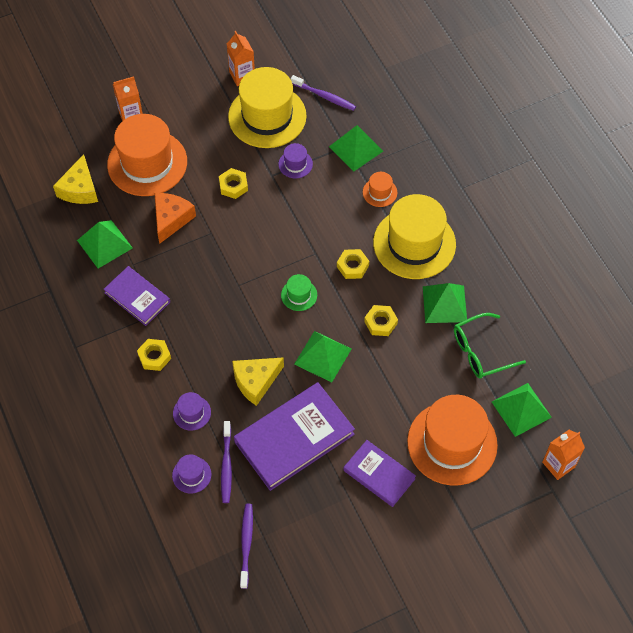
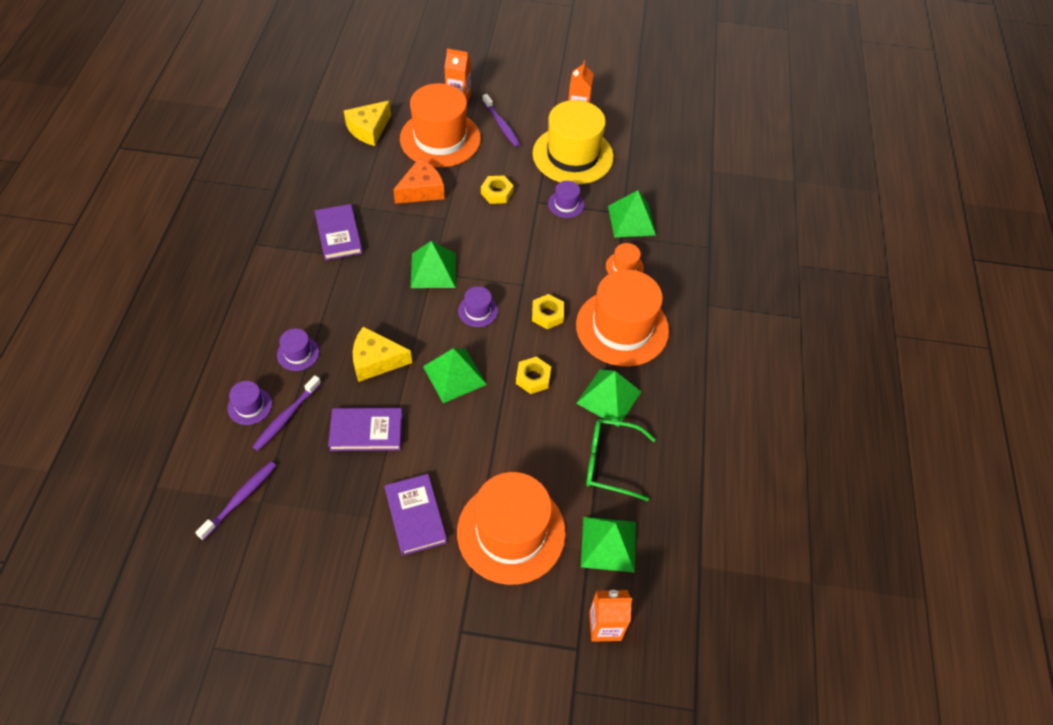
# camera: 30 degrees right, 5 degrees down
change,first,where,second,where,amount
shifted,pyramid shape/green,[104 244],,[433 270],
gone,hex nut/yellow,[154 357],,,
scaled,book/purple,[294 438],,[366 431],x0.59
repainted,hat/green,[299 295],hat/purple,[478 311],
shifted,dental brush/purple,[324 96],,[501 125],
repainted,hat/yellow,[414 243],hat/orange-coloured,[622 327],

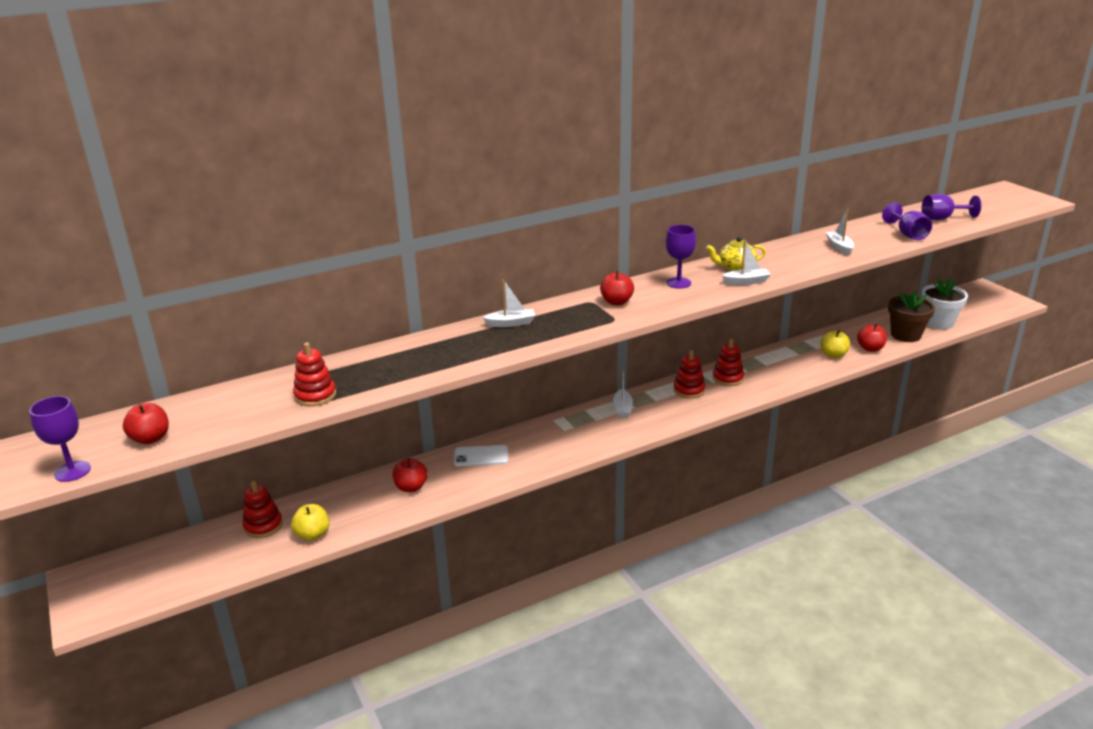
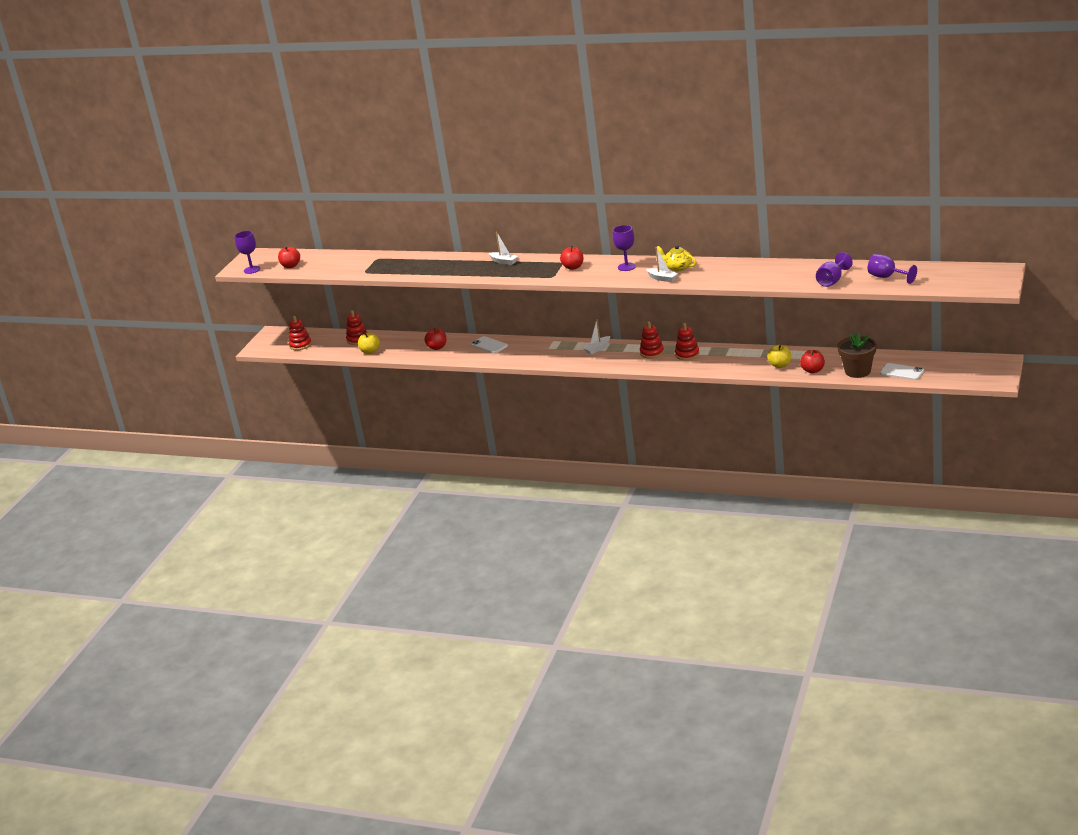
# camera: 50 degrees right, 0 degrees up
change,first,where,second,where,amount
shifted,stacking rings/crimson,[315 395],,[300 345],
gone,sailboat/snow-white,[839 247],,,
swapped,flower pot/snow-white,[938 322],smartphone/snow-white,[902 372],

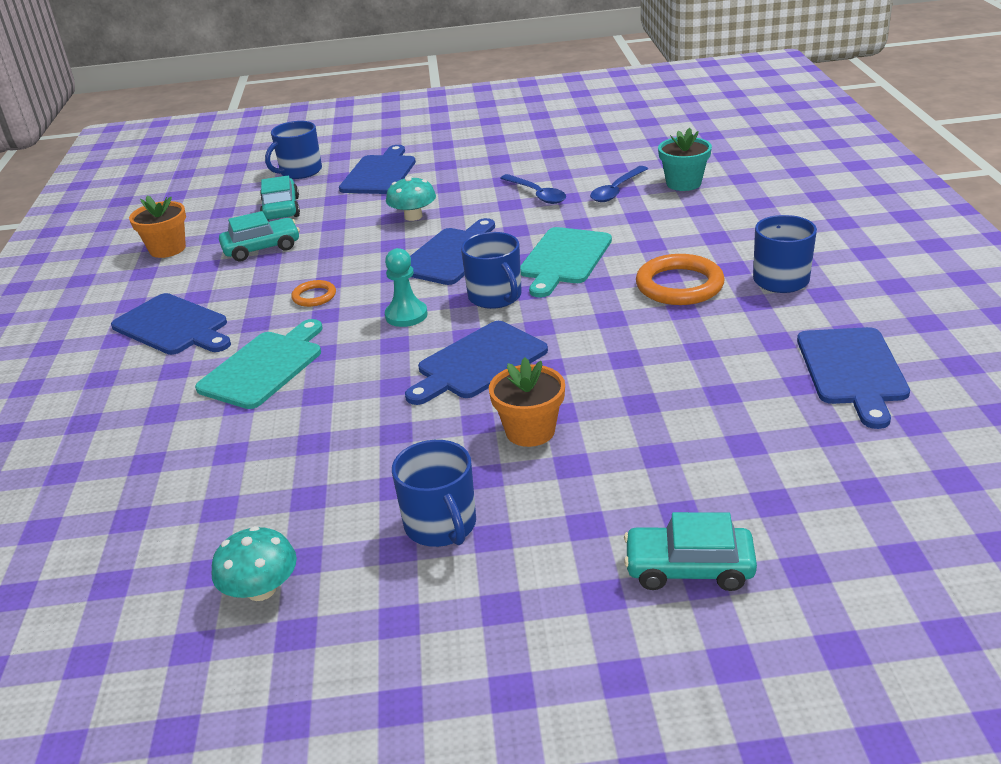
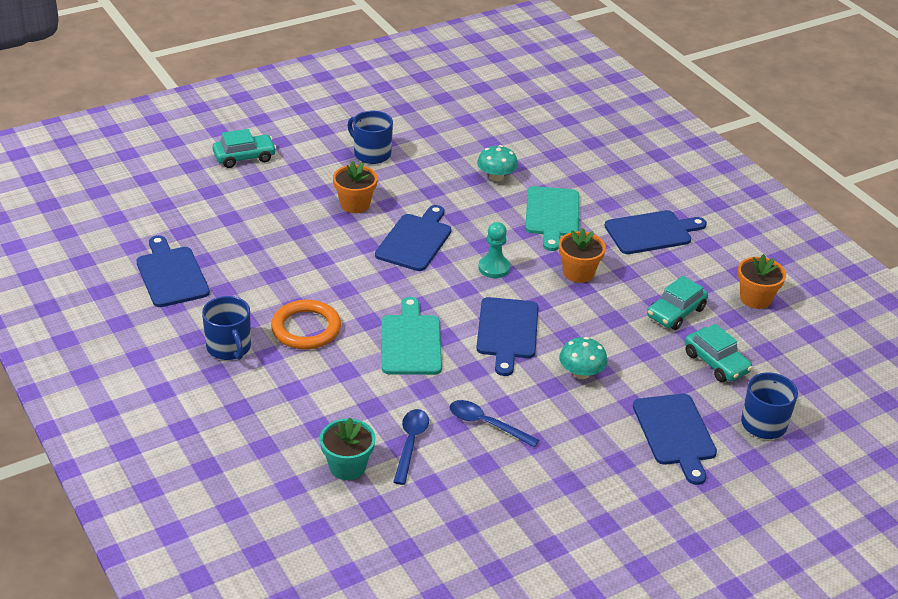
# camera: 150 degrees right, 5 degrees up
change,first,where,second,where,amount
rotated,cutting board/cobalt,[173 326],,[651 232],150 degrees clockwise
shifted,mushroom/teal,[261 589],,[496 176],
swapped,ring/orange-coloured,[314 296],flower pot/orange-coloured,[578 273],
gone,tea mug/cobalt,[495 297],,,

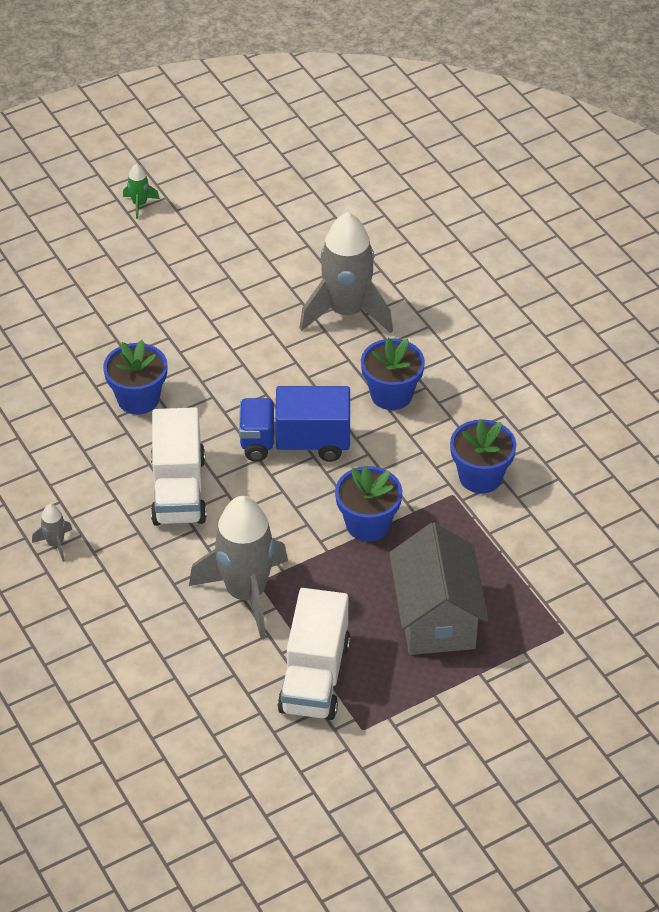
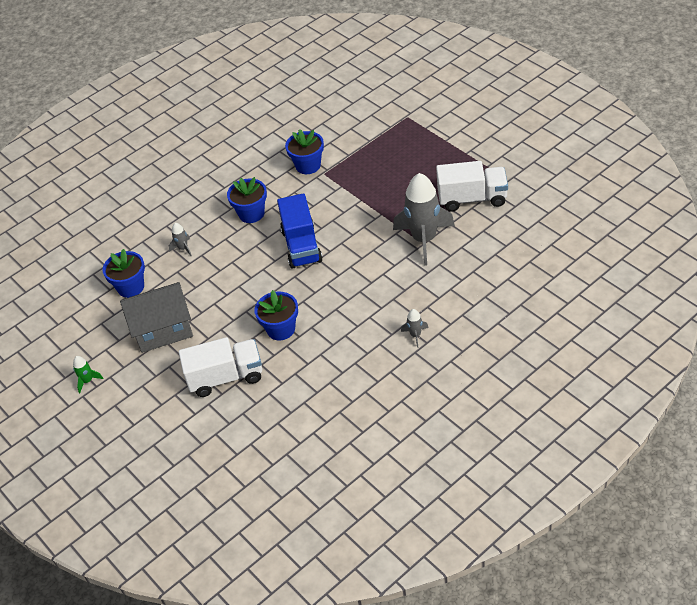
# camera: 95 degrees left, 0 degrees up
change,first,where,second,where,amount
shifted,lorry/snow-white,[178 490],,[225 377],
scaled,spaceship/ash-grey,[346 312],,[183 248],x0.42
shifted,flower pot/cobalt,[368 524],,[130 287],
shifted,toy house/ash-grey,[436 618],,[163 330],

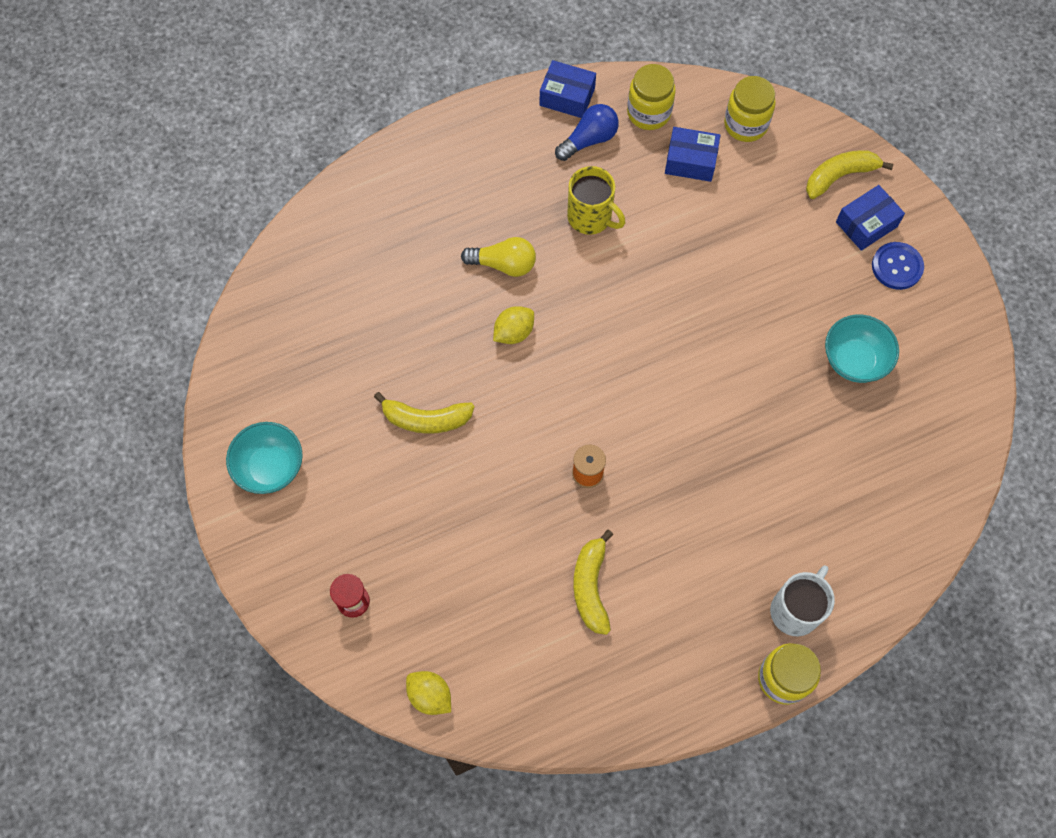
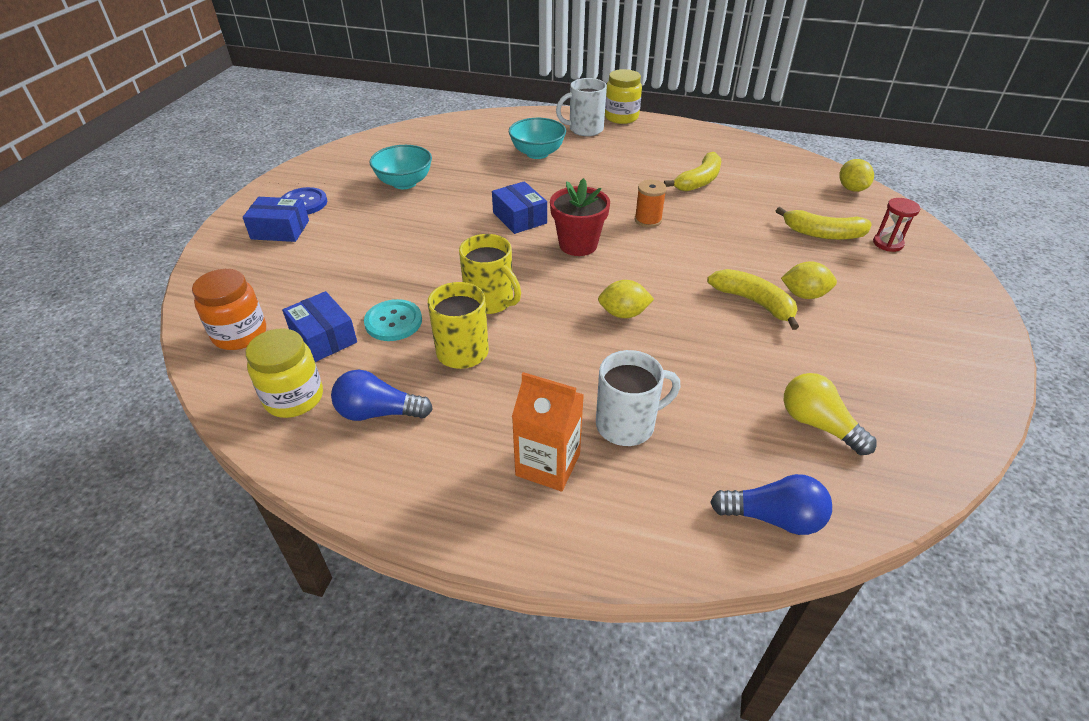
# camera: 140 degrees left, 25 degrees down
change,first,where,second,where,amount
shifted,deep dish/teal,[270 467],,[537 153],
shifted,bulb/yellow,[504 264],,[817 424],
shifted,package/cobalt,[567 97],,[519 218],
repainted,preserve jar/yellow,[745 124],preserve jar/orange-coloured,[240 334],
shifted,toy banana/yellow,[839 176],,[822 234],
new,,,sewing button/teal,[393 322],
new,,,tea mug/yellow,[490 301],
new,,,milk carton/orange-coloured,[548 464],
new,,,flower pot/crimson,[578 245],
new,,,tea mug/snow-white,[627 424],
new,,,bulb/cobalt,[773 517],
new,,,citrus fruit/yellow,[804 295],

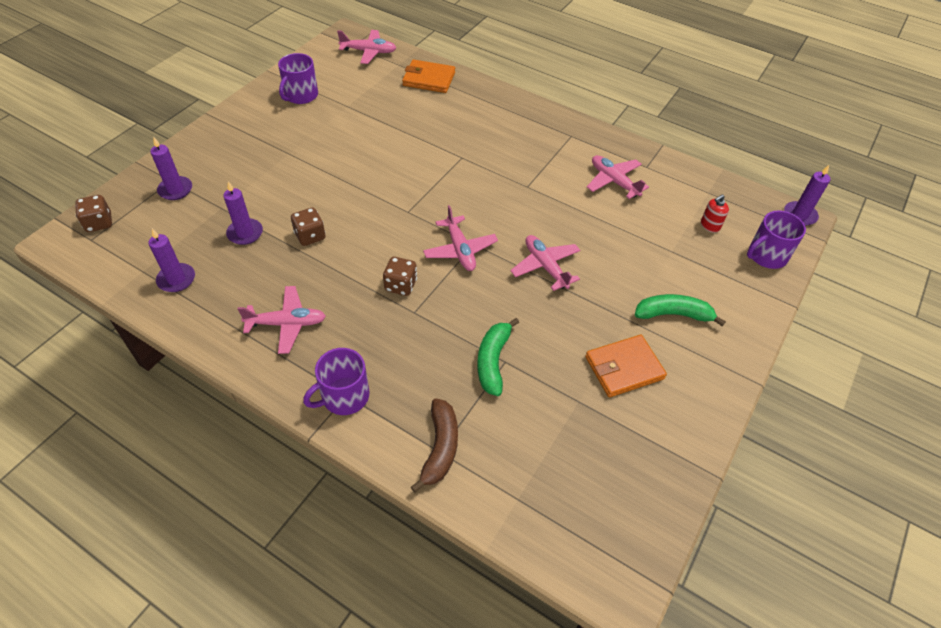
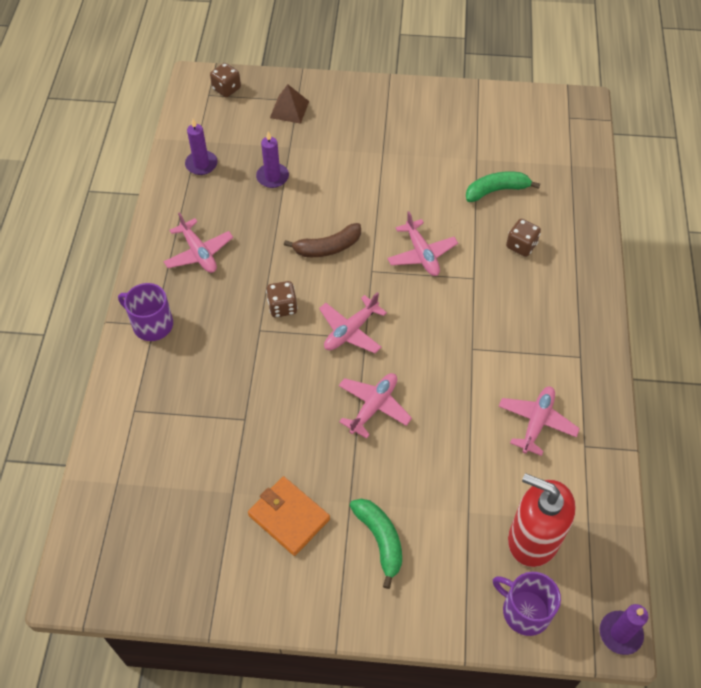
# camera: 65 degrees right, 5 degrees up
change,first,where,second,where,amount
swapped,pillar candle/purple,[175 190],pyramid shape/dark brown,[289 109],
gone,tea mug/purple,[300 95],,,
shifted,dice/dark brown,[310 236],,[521 246],
shifted,toy plane/rosy,[368 52],,[421 254],
gone,billfold/orange-coloured,[429 79],,,
shifted,toy banana/dark brown,[440 448],,[328 248],
shifted,toy banana/green,[493 361],,[496 190],
scaled,soap pump/crimson,[710 225],,[533 539],x2.41

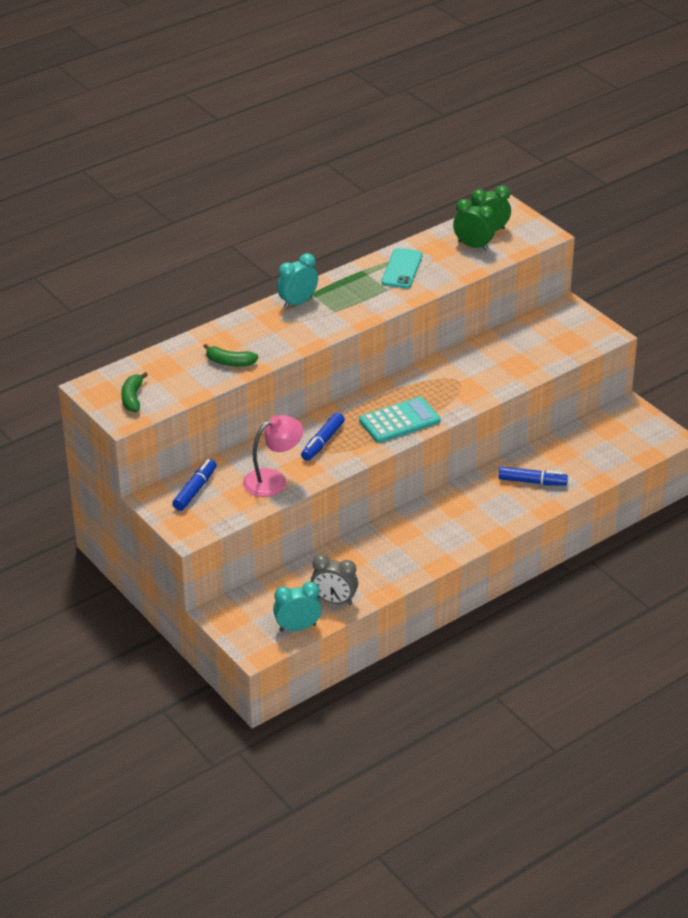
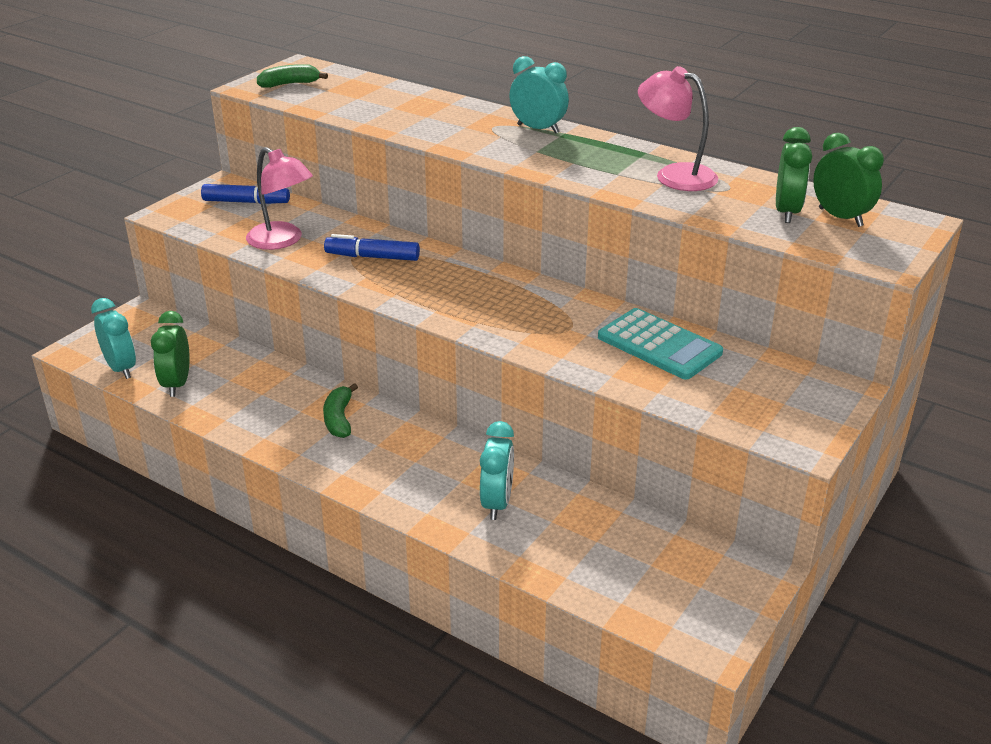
# camera: 70 degrees right, 5 degrees down
change,first,where,second,where,amount
shifted,toy banana/green,[230 362],,[339 419],
repainted,bedside clock/ash-grey,[334 601],bedside clock/green,[177 384],
shifted,calculator/teal,[399 421],,[659 345],
swapped,smartphone/teal,[402 269],lamp/rosy,[675 175],
swapped,marker/cobalt,[532 482],bedside clock/teal,[497 503],

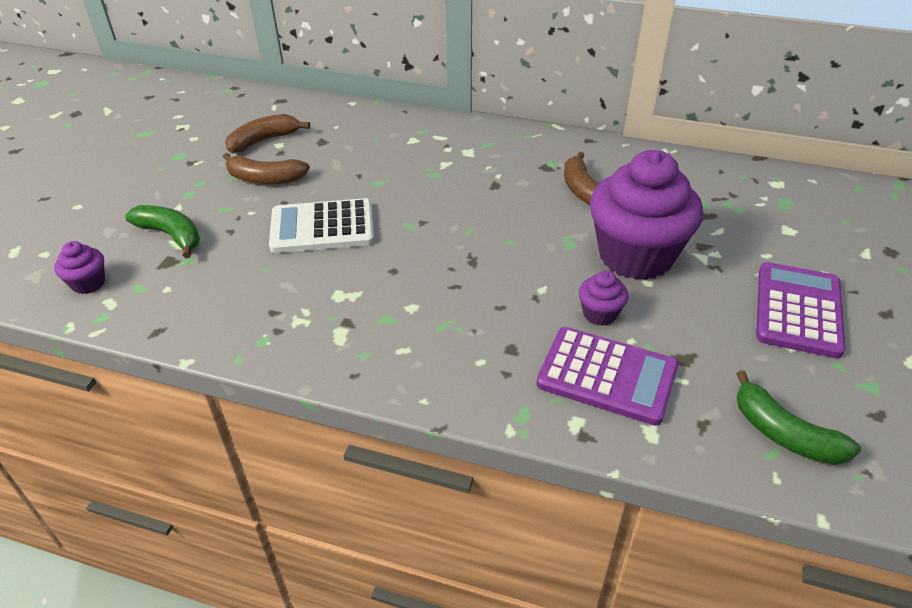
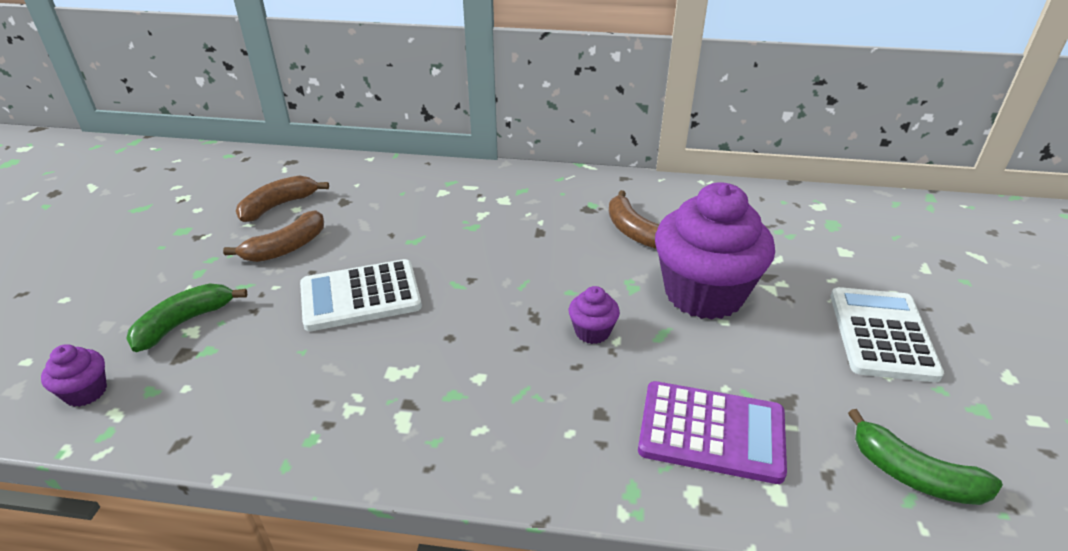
# camera: 10 degrees left, 5 degrees down
change,first,where,second,where,amount
rotated,toy banana/green,[171 235],,[184 323],75 degrees counterclockwise
rotated,toy banana/dark brown,[265 179],,[286 248],45 degrees counterclockwise
shifted,cupcake/purple,[599 314],,[592 332],
repainted,calculator/purple,[798 310],calculator/snow-white,[881 334],

